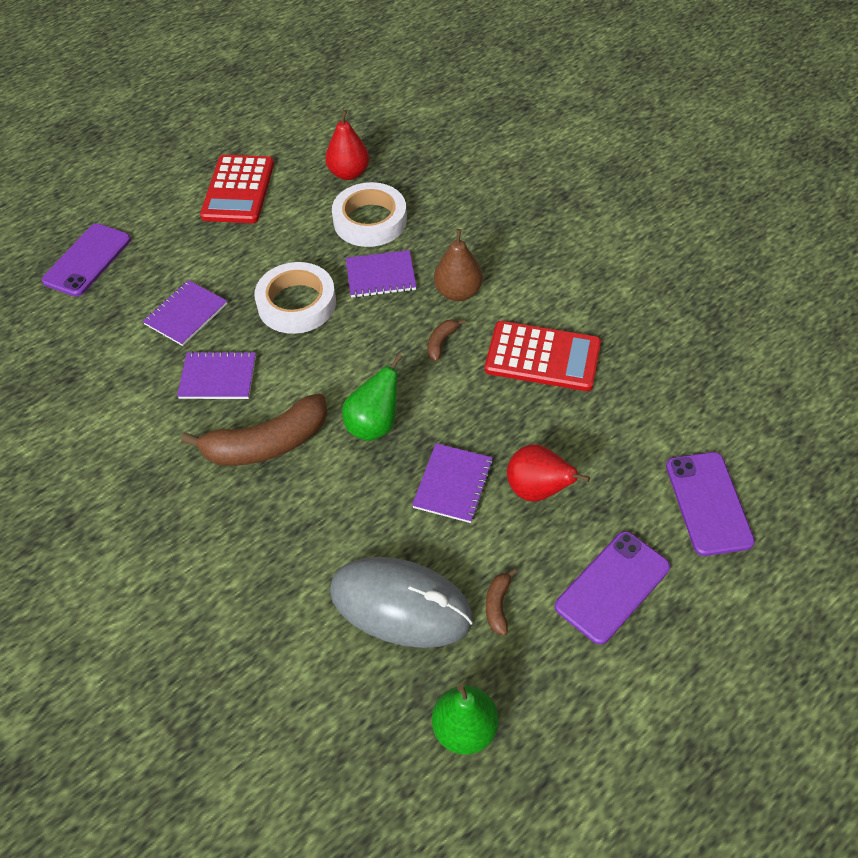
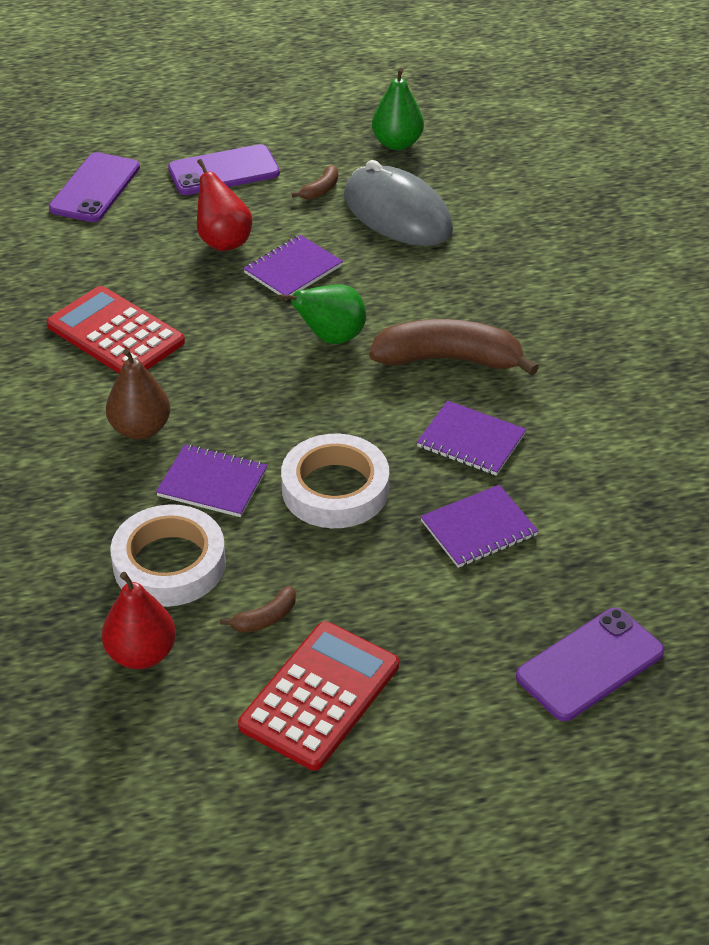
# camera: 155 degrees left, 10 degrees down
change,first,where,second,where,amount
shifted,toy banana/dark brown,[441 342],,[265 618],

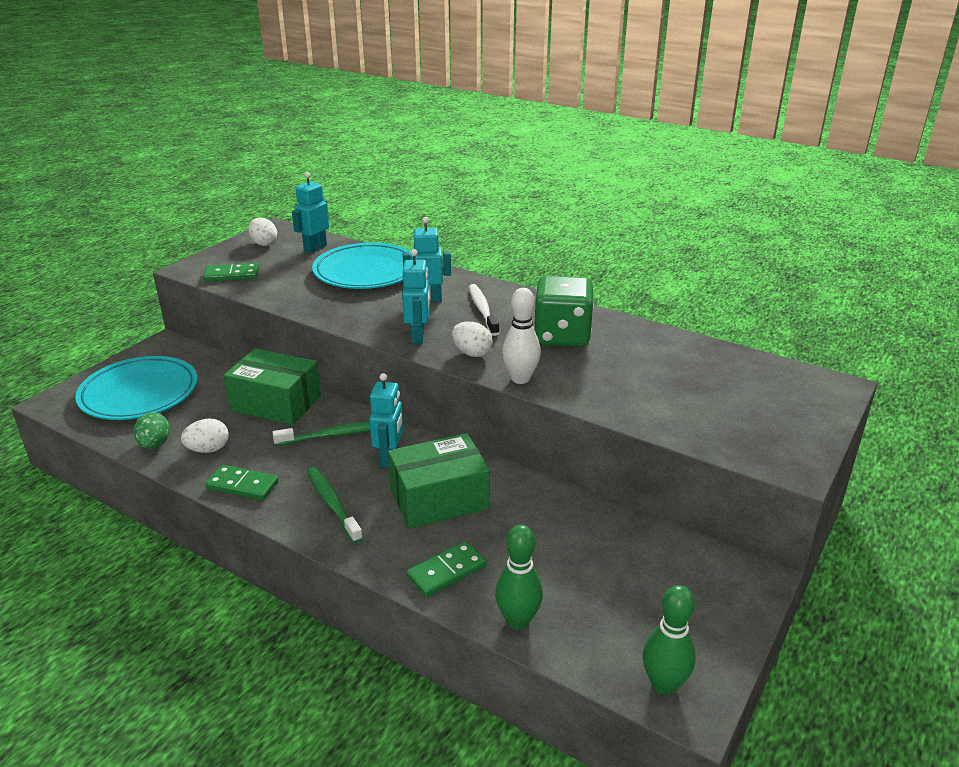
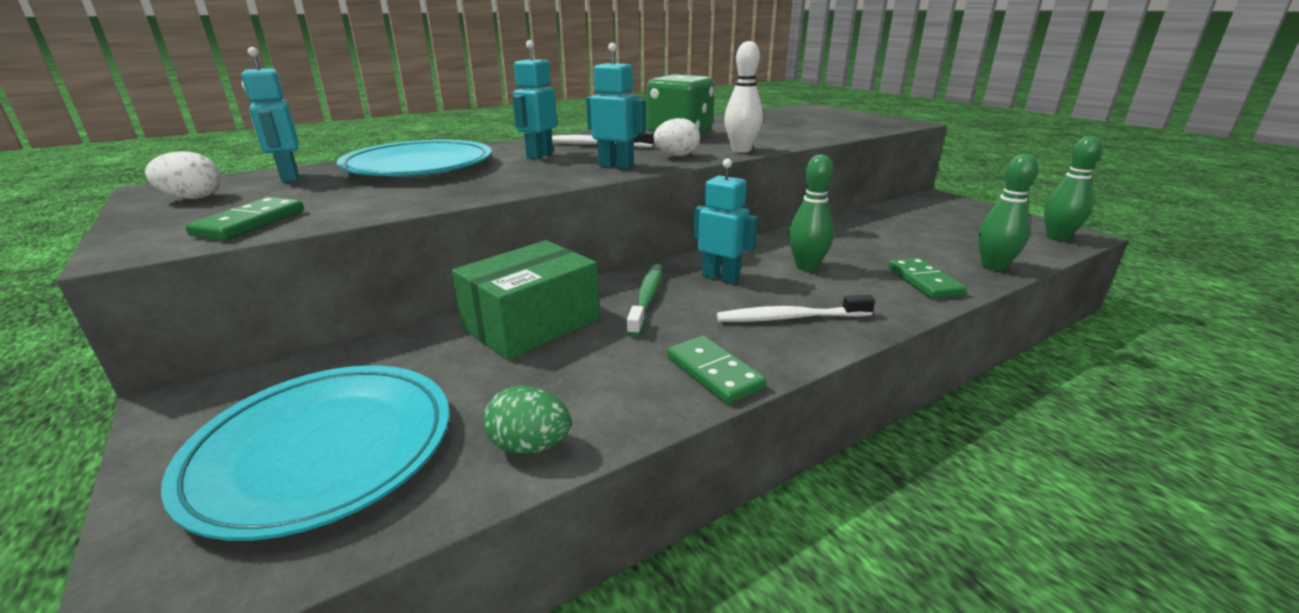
# camera: 65 degrees left, 5 degrees down
change,first,where,second,where,amount
gone,egg/snow-white,[208 449],,,
rotated,domino/green,[242 485],,[714 372],75 degrees counterclockwise
repainted,dental brush/green,[332 504],dental brush/snow-white,[790 318],
swapped,package/green,[439 498],skittle/green,[806 267],

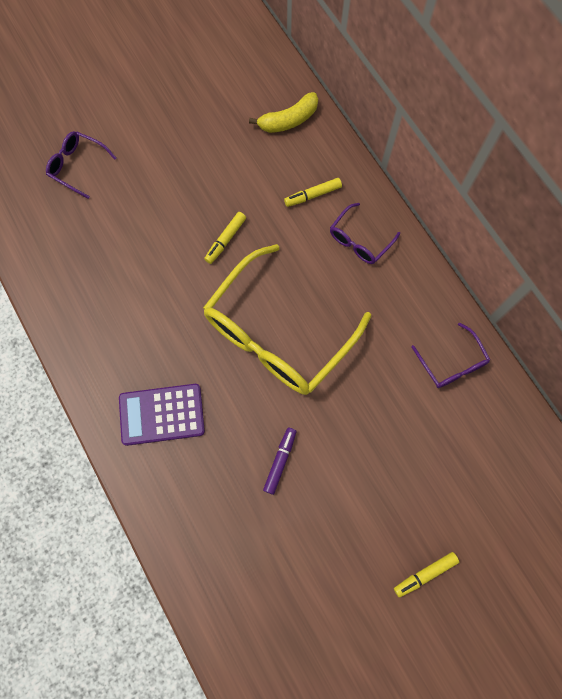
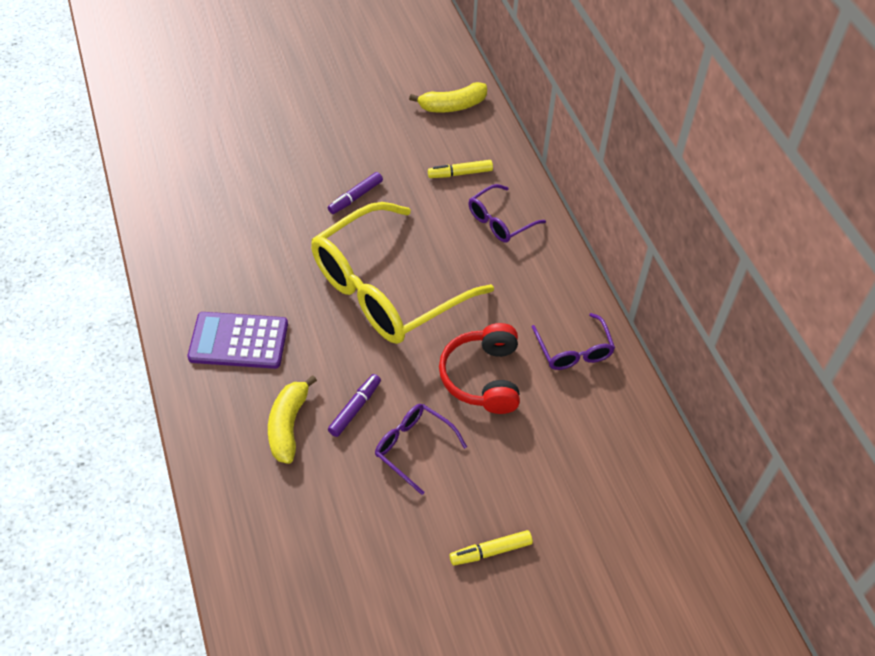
# camera: 10 degrees right, 20 degrees down
change,first,where,second,where,amount
shifted,spectacles/purple,[77 166],,[413 447],
repainted,marker/yellow,[225 240],marker/purple,[355 197],
new,,,toy banana/yellow,[288 425],
new,,,headset/crimson,[483 377],

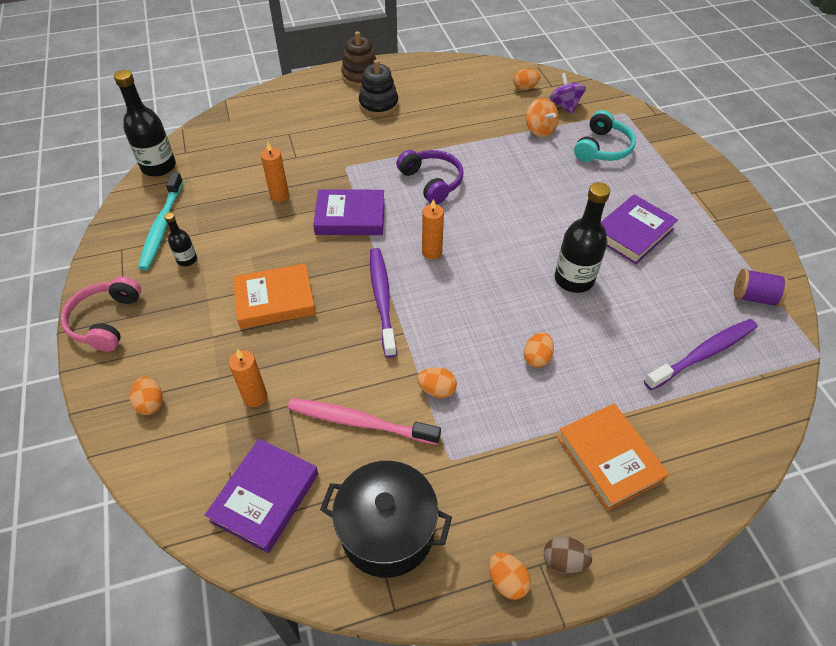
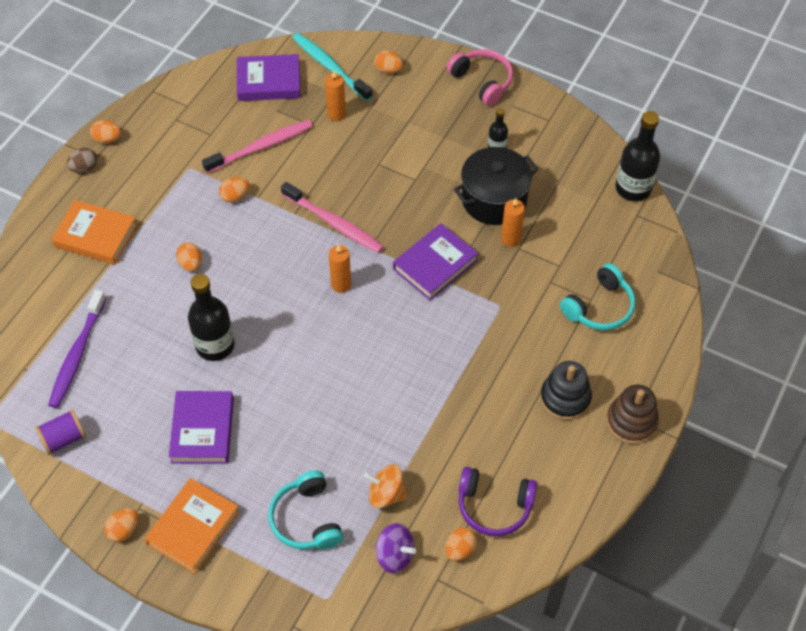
# camera: 135 degrees right, 5 degrees up
change,first,where,second,where,amount
shifted,dental brush/teal,[162 226],,[330 67],
rotated,book/purple,[265 497],,[269 81],75 degrees counterclockwise
shifted,book/orange-coloured,[275 300],,[193 528],
shifted,stockpot/ebony,[387 531],,[494 200],
repainted,dental brush/purple,[382 300],dental brush/rosy,[334 223],
shifted,headset/purple,[432 182],,[494 506],
new,,,egg/orange-coloured,[124 530],
new,,,headset/teal,[599 307],

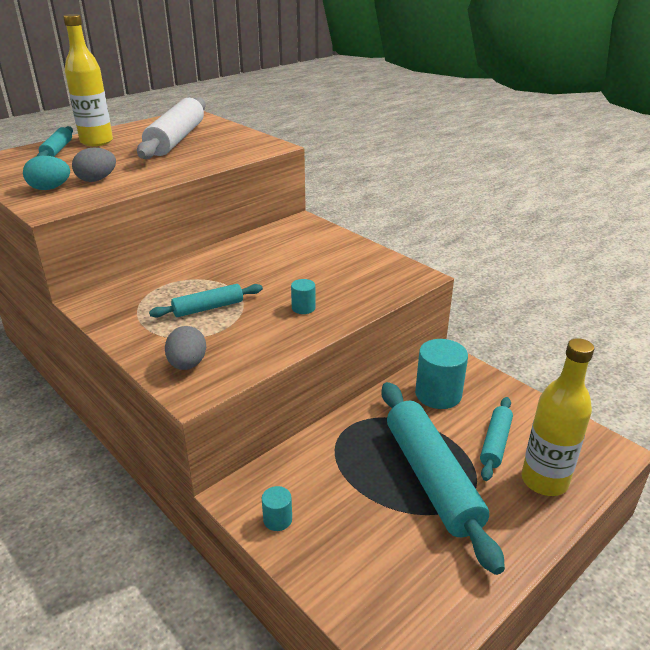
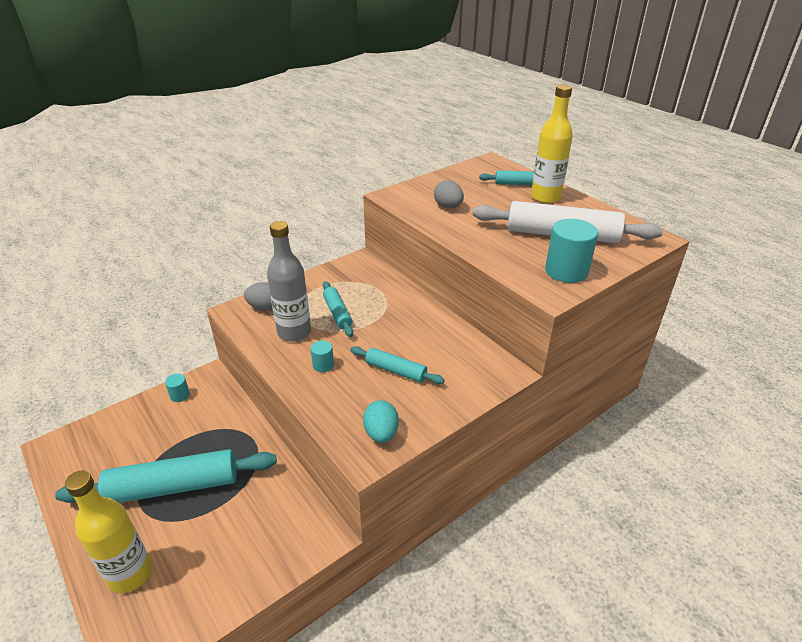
# camera: 95 degrees right, 5 degrees up
change,first,where,second,where,amount
shifted,egg/teal,[50 188],,[381 433],
shifted,cylinder shape/teal,[438 394],,[566 271],
shifted,dough roller/teal,[495 443],,[396 371],
new,,,flask/ash-grey,[294 332],

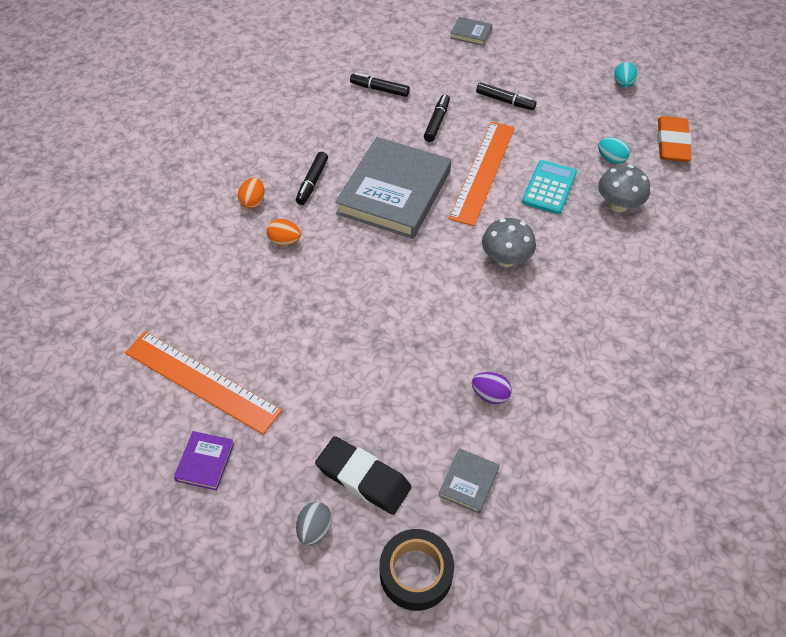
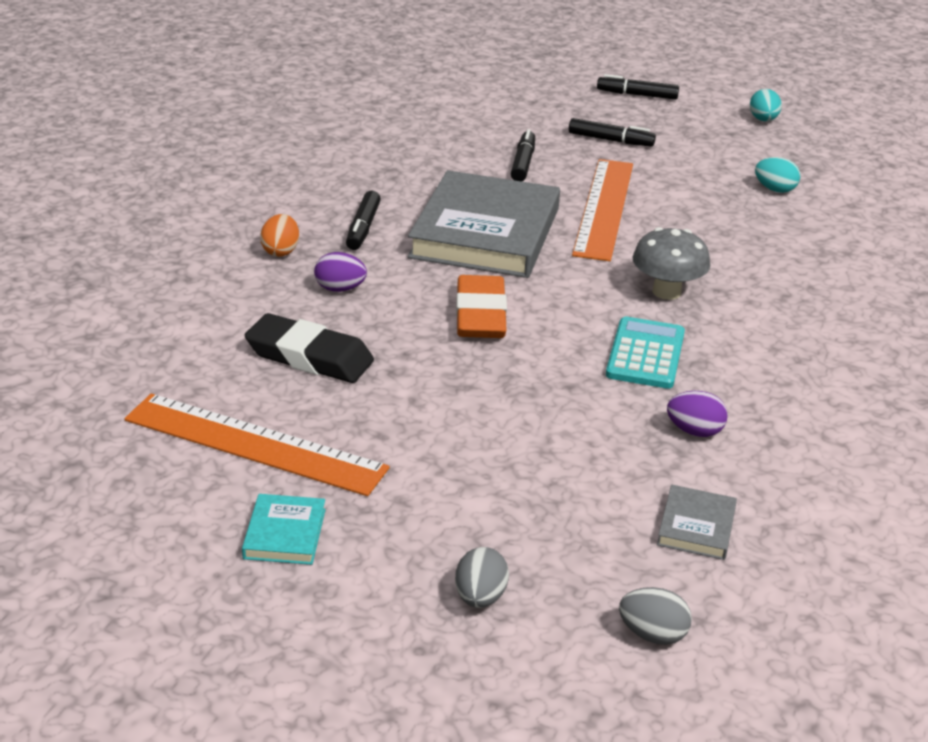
# camera: 10 degrees left, 20 degrees down
change,first,where,second,where,amount
repainted,book/purple,[205 462],book/teal,[284 534],
repainted,egg/orange-coloured,[285 241],egg/purple,[340 289],
shifted,eraser/ebony,[363 478],,[309 356],
shifted,marker/ebony,[379 89],,[637 95],
swapped,roll of tape/ebony,[416 573],egg/ash-grey,[652 634],
gone,book/ash-grey,[470 33],,,
shifted,calculator/teal,[549 187],,[645 354],
gone,mushroom/ash-grey,[618 205],,,
shifted,eraser/orange-coloured,[672 143],,[480 315],

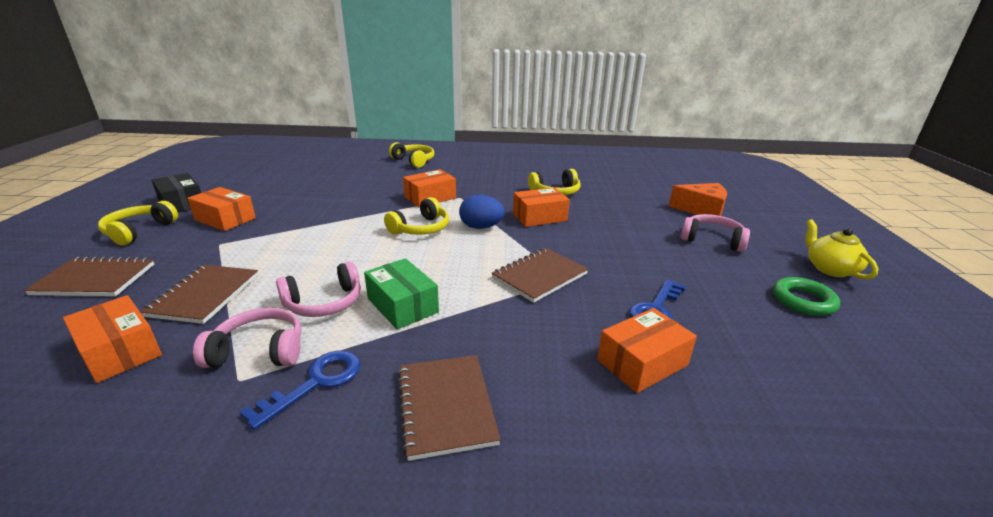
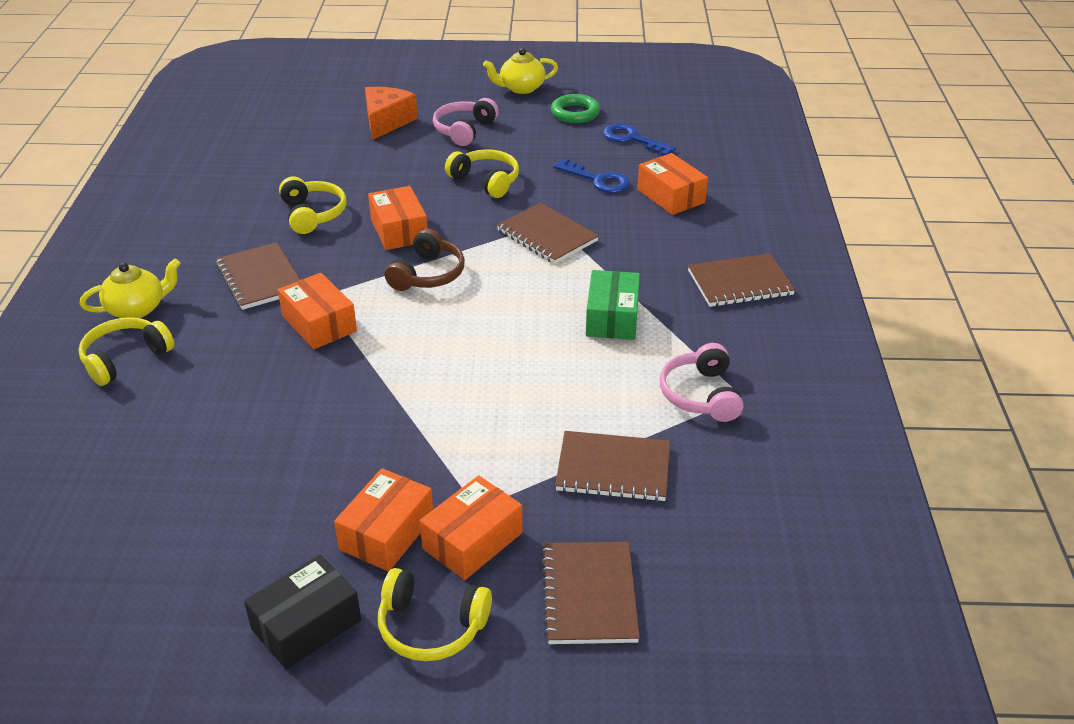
# camera: 90 degrees left, 10 degrees up
change,first,where,second,where,amount
shifted,package/orange-coloured,[120 351],,[472 541],
shifted,door key/cobalt,[316 383],,[632 139],
gone,headset/rosy,[324 303],,,
rotated,package/green,[402 305],,[612 318],45 degrees counterclockwise
shifted,headset/yellow,[421 228],,[486 181],
swapped,egg/cobalt,[481 227],headset/dark brown,[428 274],
new,,,teapot/yellow,[137 308],
new,,,exercise book/dark brown,[260 278],

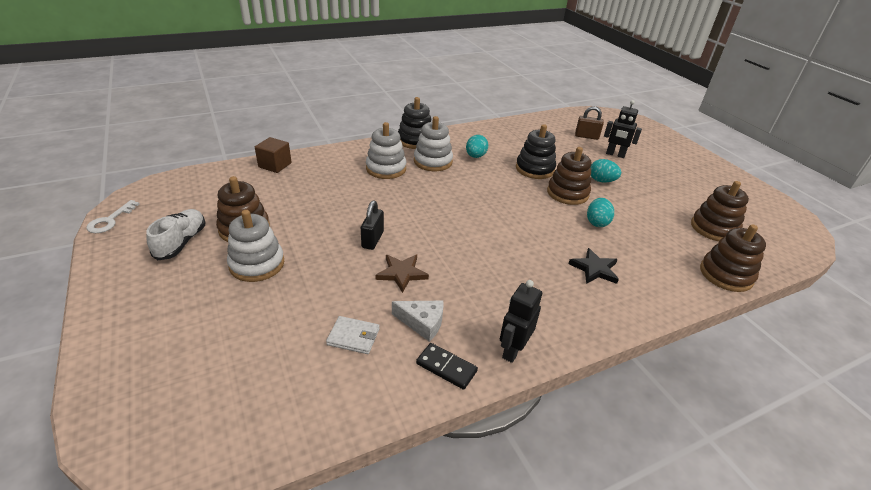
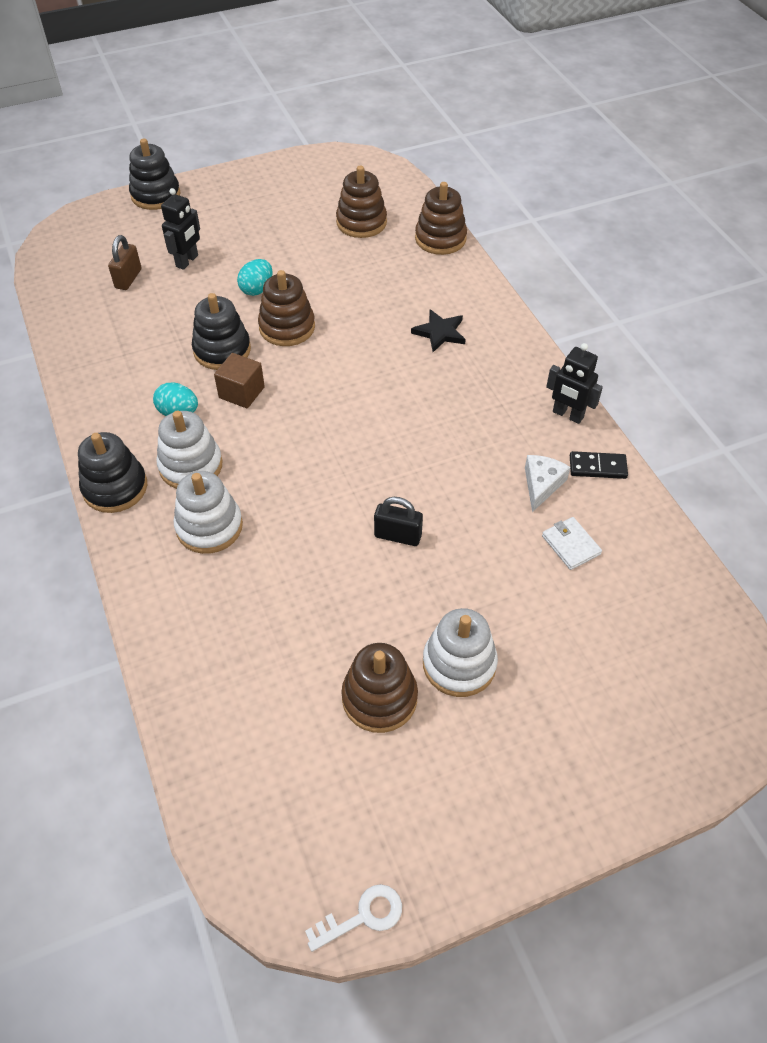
# camera: 85 degrees left, 15 degrees up
change,first,where,second,where,amount
rotated,door key/snow-white,[110 220],,[363 916],45 degrees counterclockwise
gone,lace-up shoe/snow-white,[181 242],,,
shifted,cube/dark brown,[275 165],,[241 392],
rotated,billfold/snow-white,[353 337],,[570 545],45 degrees counterclockwise
gone,five-pointed star/dark brown,[402 273],,,
rotated,domino/ebony,[446 367],,[597 467],60 degrees clockwise
gone,egg/teal,[597 222],,,
new,,,stacking rings/ebony,[156 195],

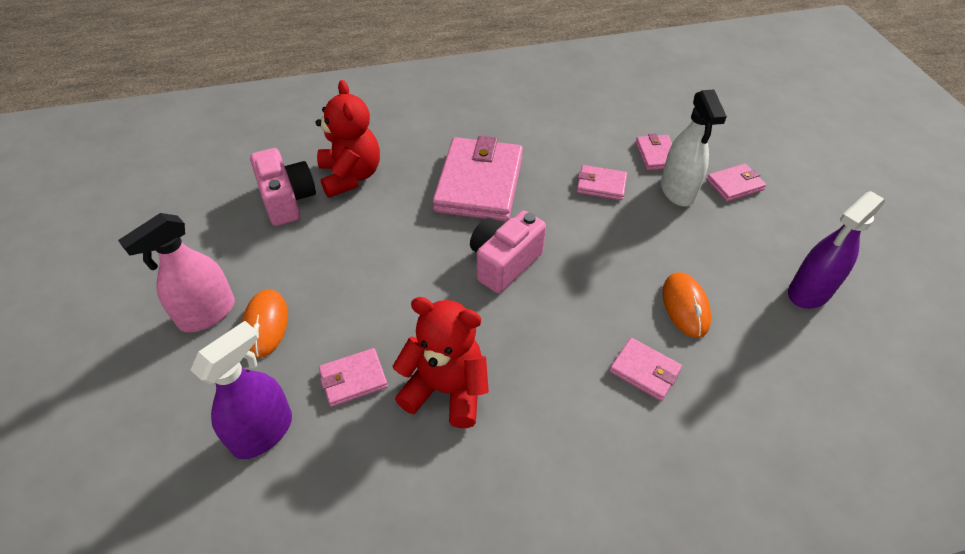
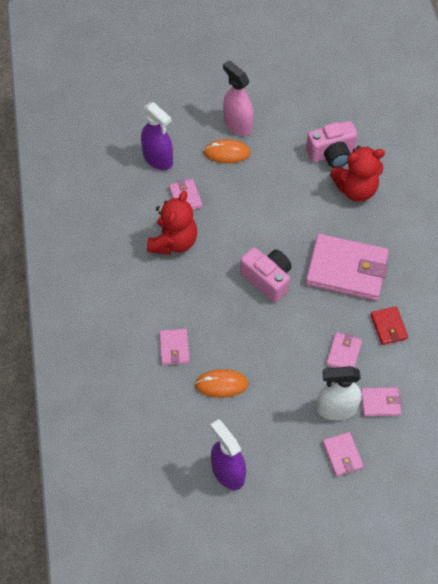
# camera: 95 degrees right, 10 degrees up
change,first,where,second,where,amount
rotated,billfold/rosy,[644 371],,[174 348],45 degrees counterclockwise
new,,,billfold/crimson,[388 327],

